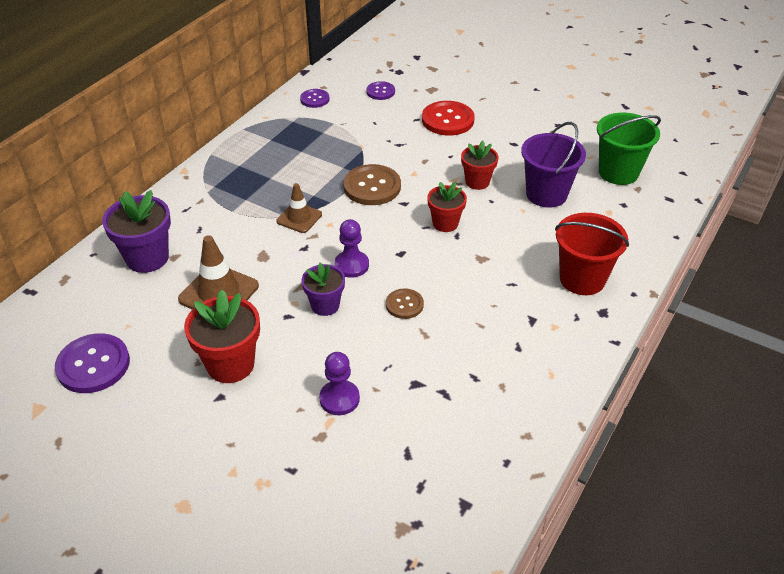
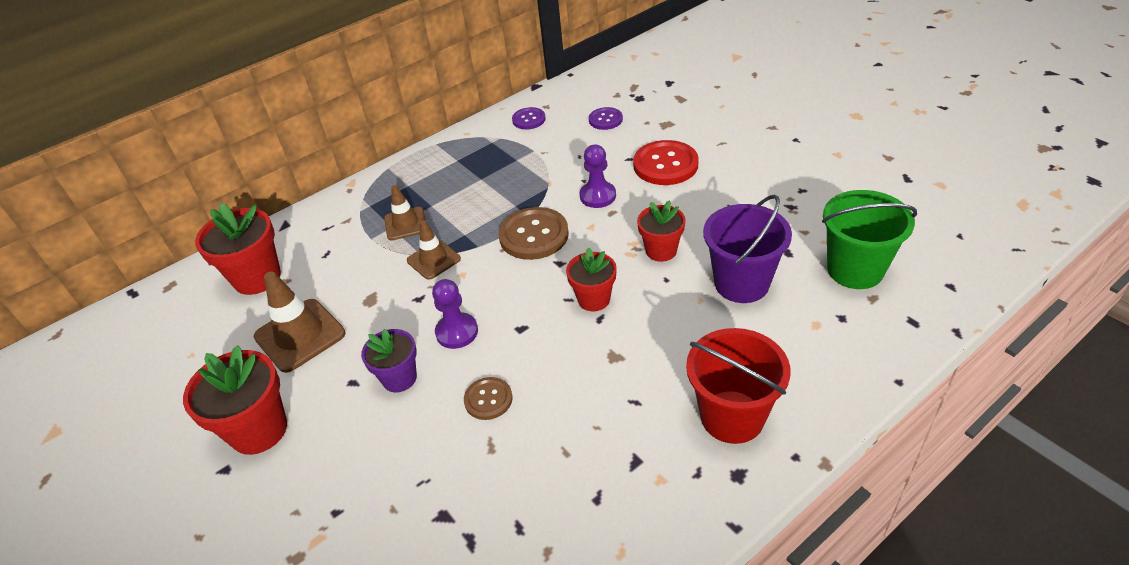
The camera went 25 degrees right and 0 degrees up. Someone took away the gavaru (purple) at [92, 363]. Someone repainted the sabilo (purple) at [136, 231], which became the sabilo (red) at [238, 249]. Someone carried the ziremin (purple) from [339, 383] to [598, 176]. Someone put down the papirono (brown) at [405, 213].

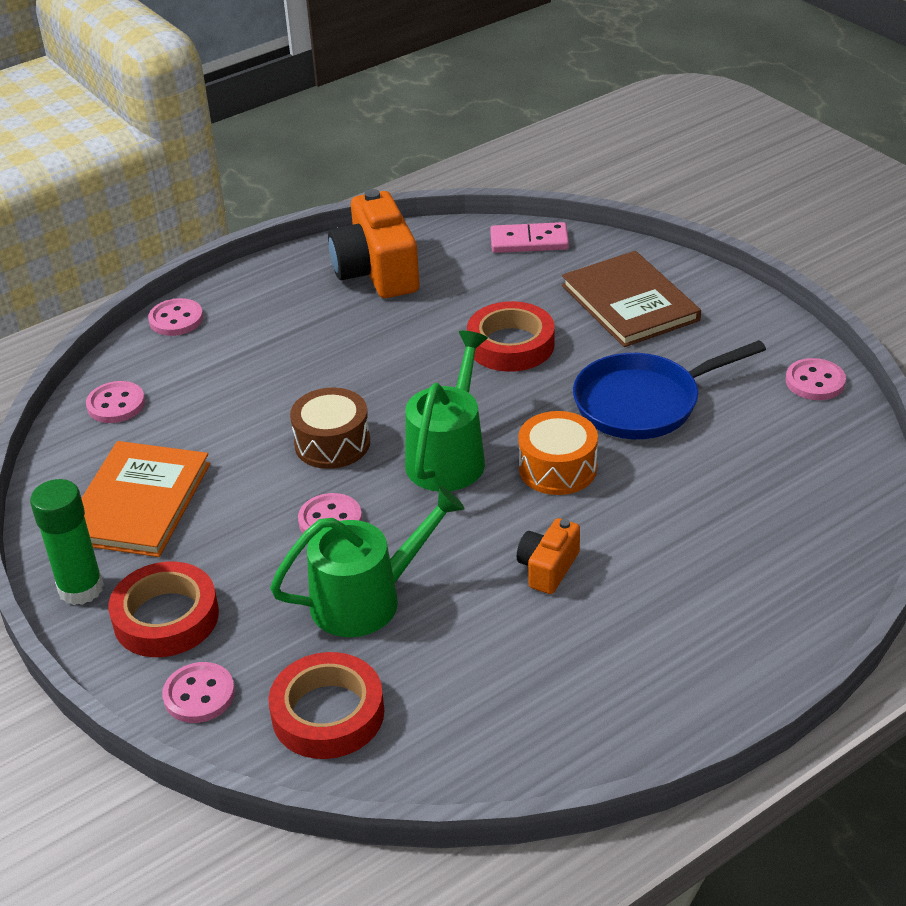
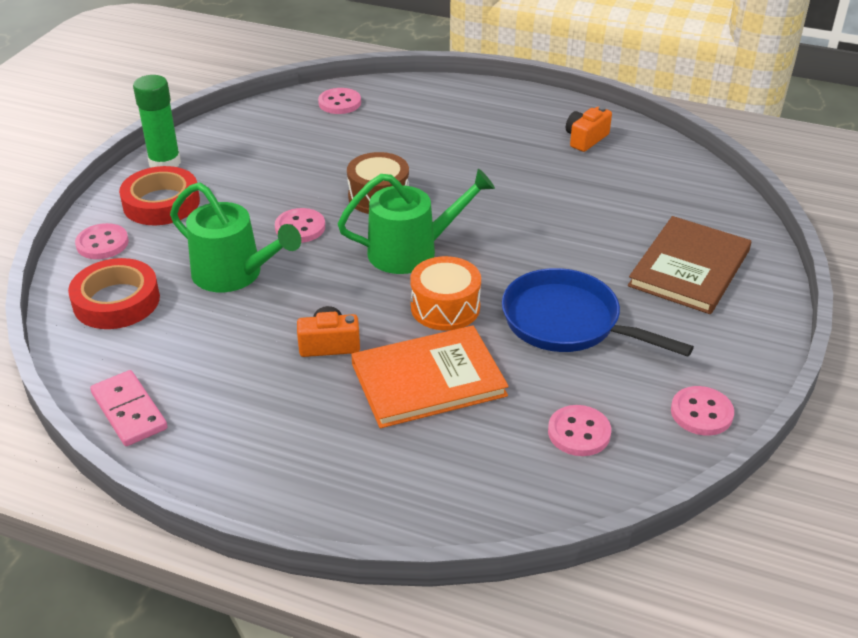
The camera went 55 degrees right and 0 degrees up. Someone carried the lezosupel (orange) from [145, 499] to [430, 376]. Someone carried the gavaru (pink) from [175, 317] to [579, 430]. Someone scaled the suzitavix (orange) at [373, 243] by 0.52. Someone took away the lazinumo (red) at [511, 336]. Someone carried the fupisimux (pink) from [529, 237] to [129, 408].

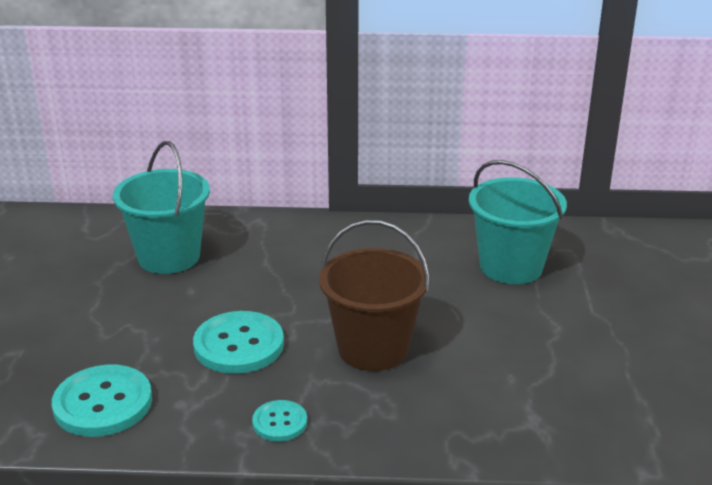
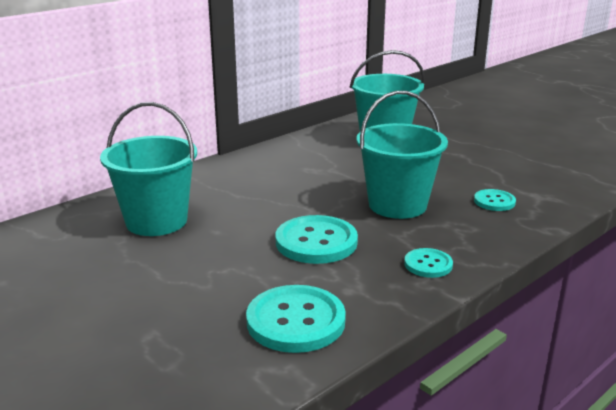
The camera went 45 degrees left and 5 degrees down. Someone repainted the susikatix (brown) at [374, 295], which became the susikatix (turquoise) at [402, 155]. Someone put down the gavaru (turquoise) at [495, 200].

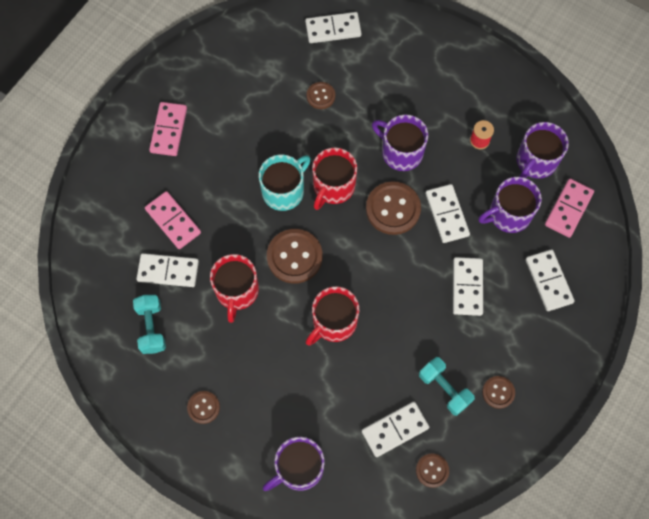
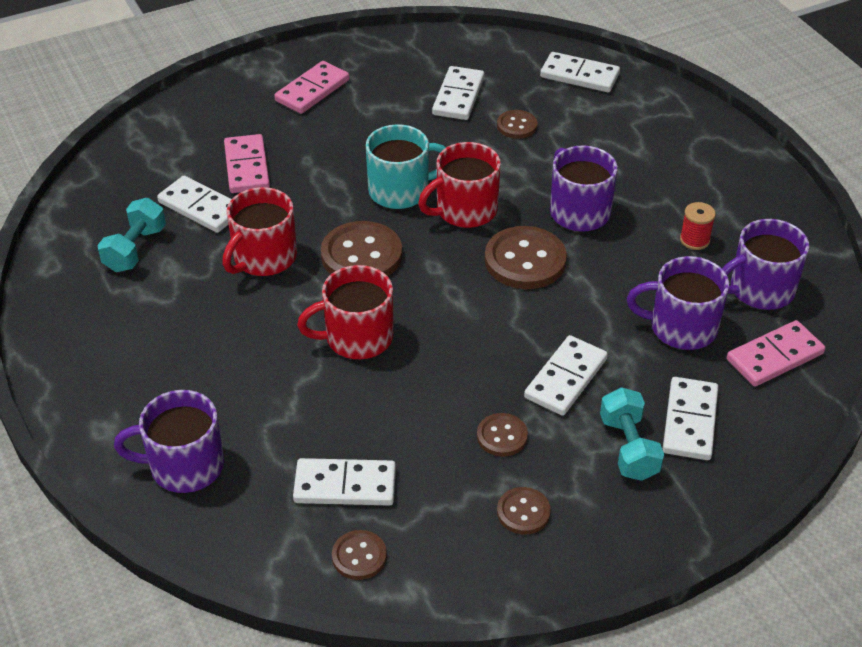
The camera went 30 degrees right and 25 degrees down. Someone carried the gavaru (brown) from [203, 407] to [502, 435]. Someone carried the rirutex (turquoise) from [447, 386] to [632, 434]. Someone carried the fupisimux (white) from [448, 213] to [458, 93].

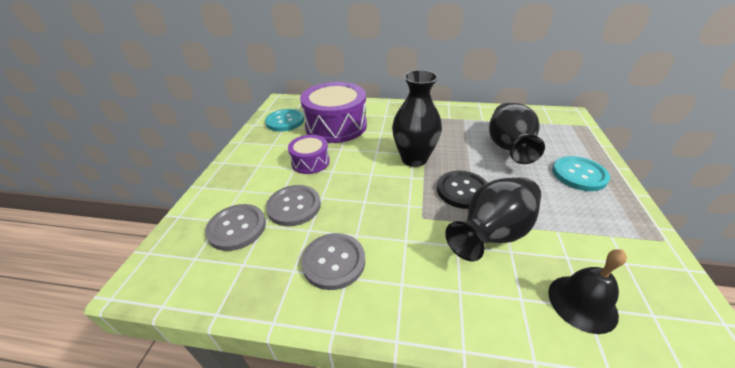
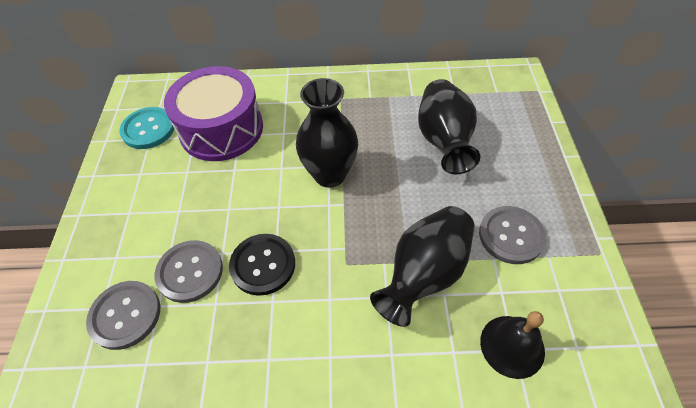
The camera went 10 degrees left and 15 degrees up. Someone took away the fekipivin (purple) at [309, 154]. Someone carried the gavaru (grey) from [333, 261] to [512, 235]. Someone carried the gavaru (black) from [462, 190] to [262, 265]. Someone took away the gavaru (turquoise) at [581, 173].

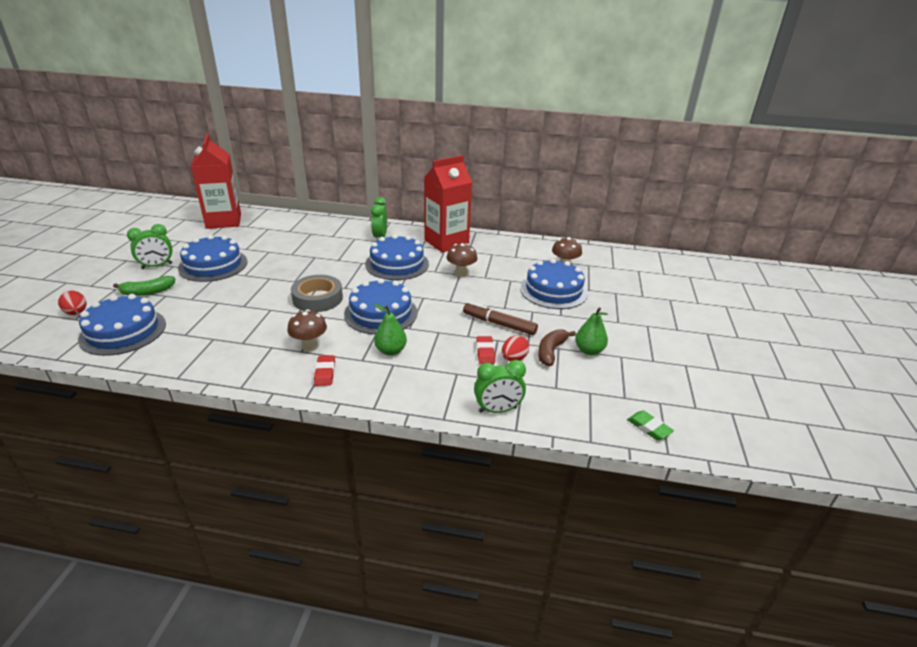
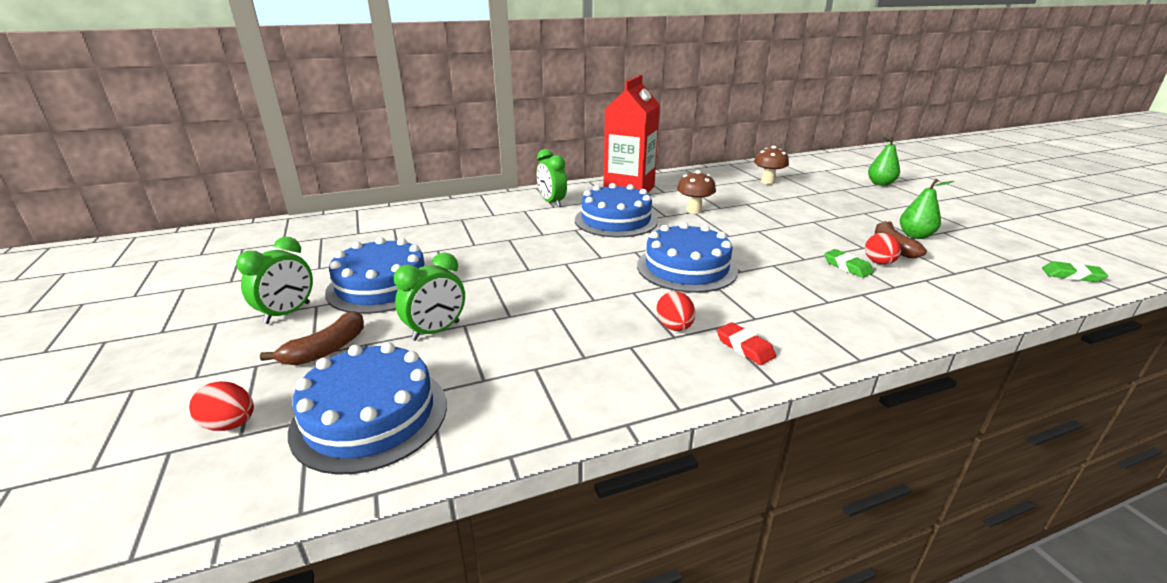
The camera went 30 degrees left and 5 degrees down. Someone repainted the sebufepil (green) at [144, 286], which became the sebufepil (brown) at [312, 338]. Someone took away the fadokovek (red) at [216, 181]. Someone swapped the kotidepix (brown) at [307, 330] for the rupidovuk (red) at [676, 311]. Someone took away the lazinumo (grey) at [317, 293]. Someone carried the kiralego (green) from [390, 329] to [884, 161]. Someone took away the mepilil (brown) at [500, 318]. Someone carried the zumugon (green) from [500, 386] to [429, 296]. Someone repainted the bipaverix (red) at [485, 350], which became the bipaverix (green) at [849, 263]. Someone took away the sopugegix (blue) at [554, 284].

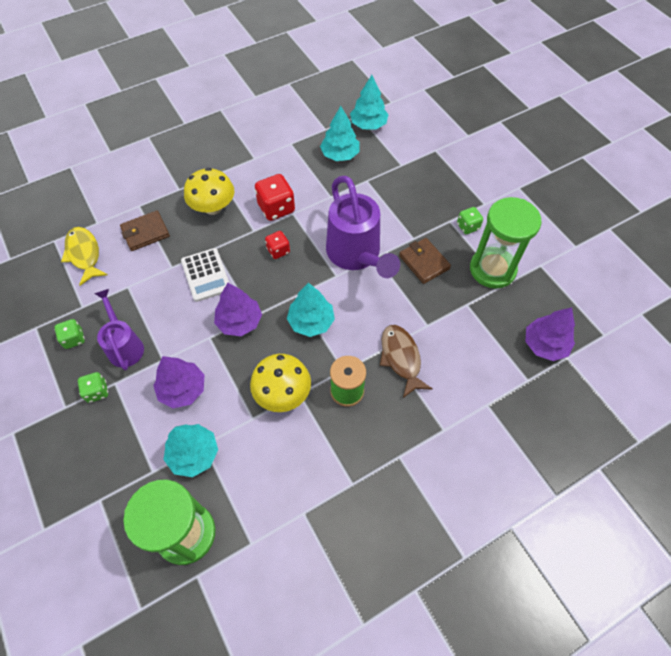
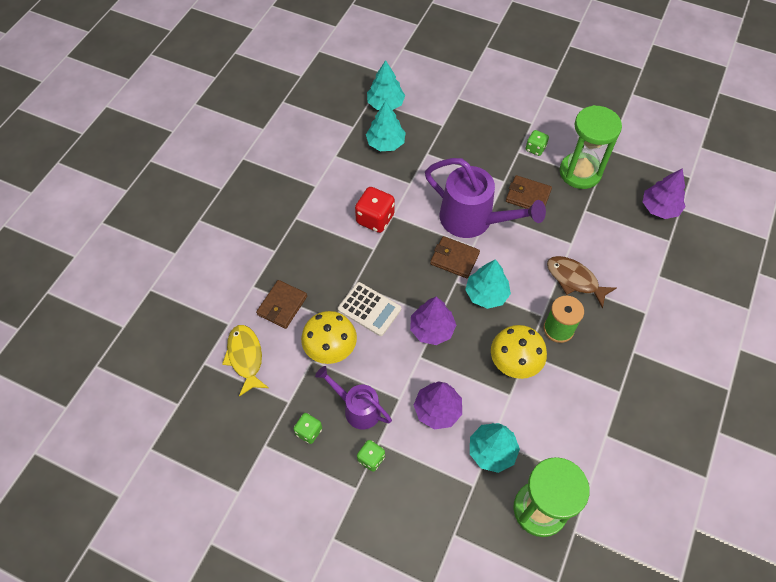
The camera went 35 degrees left and 0 degrees up. Someone rotated the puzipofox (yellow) at [84, 256] by 45 degrees clockwise. Someone carried the kotidepix (yellow) from [209, 191] to [329, 337]. Someone took away the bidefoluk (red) at [277, 245]. Someone put down the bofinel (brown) at [455, 257].

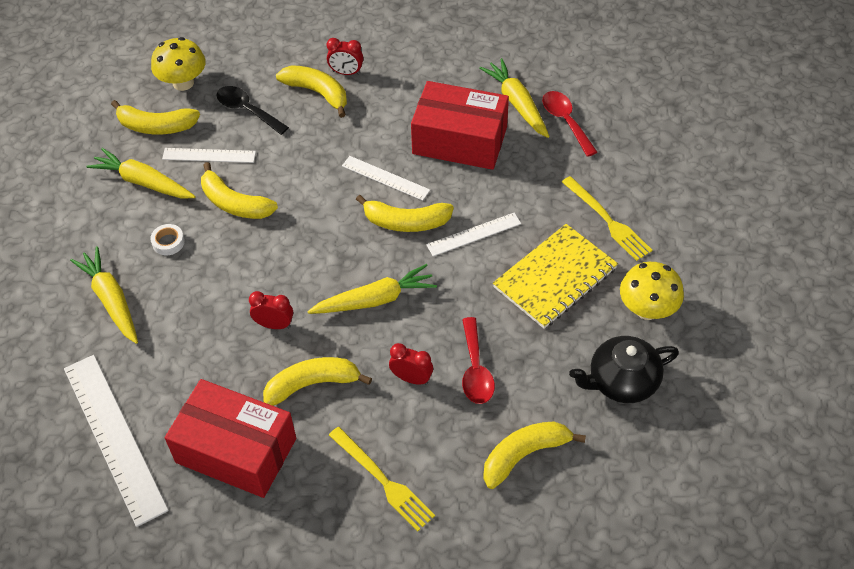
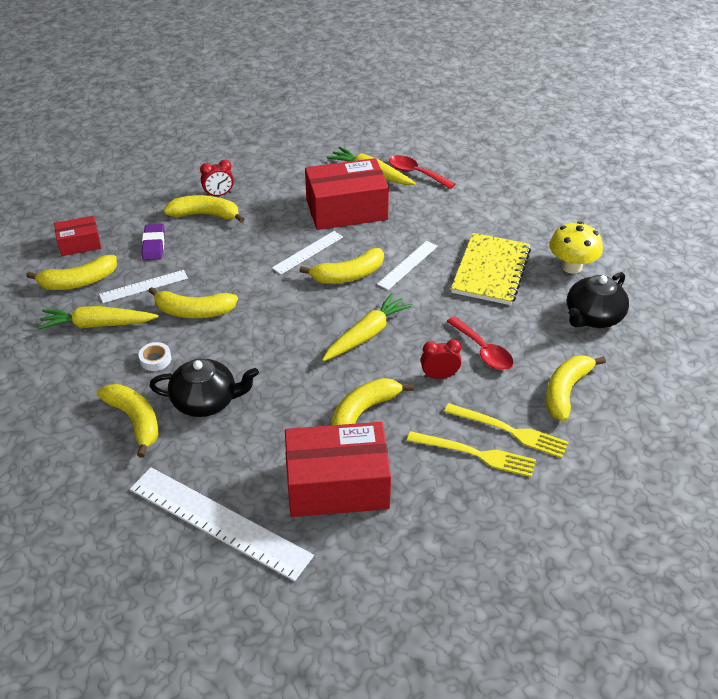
The camera went 30 degrees left and 10 degrees down. Someone swapped the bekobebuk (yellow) at [104, 295] for the sebufepil (yellow) at [128, 421]. Someone swapped the kotidepix (yellow) at [178, 64] for the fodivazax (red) at [77, 236]. Someone swapped the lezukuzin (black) at [252, 110] for the bipaverix (purple) at [153, 242]. Someone took away the zumugon (red) at [271, 310]. Someone rotated the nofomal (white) at [386, 178] by 45 degrees counterclockwise. Someone carried the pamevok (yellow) from [607, 218] to [506, 430]. Someone put down the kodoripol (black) at [204, 387].

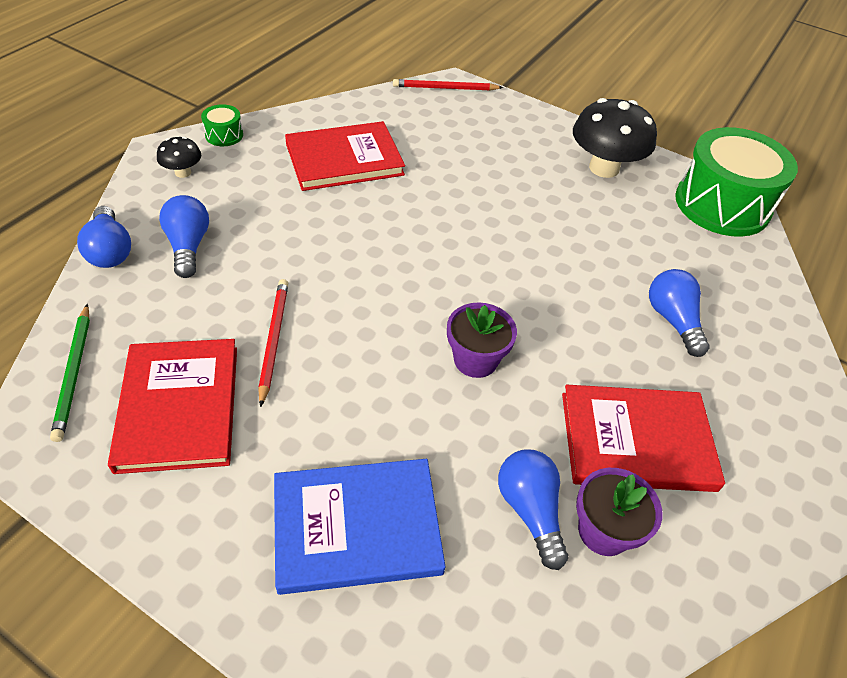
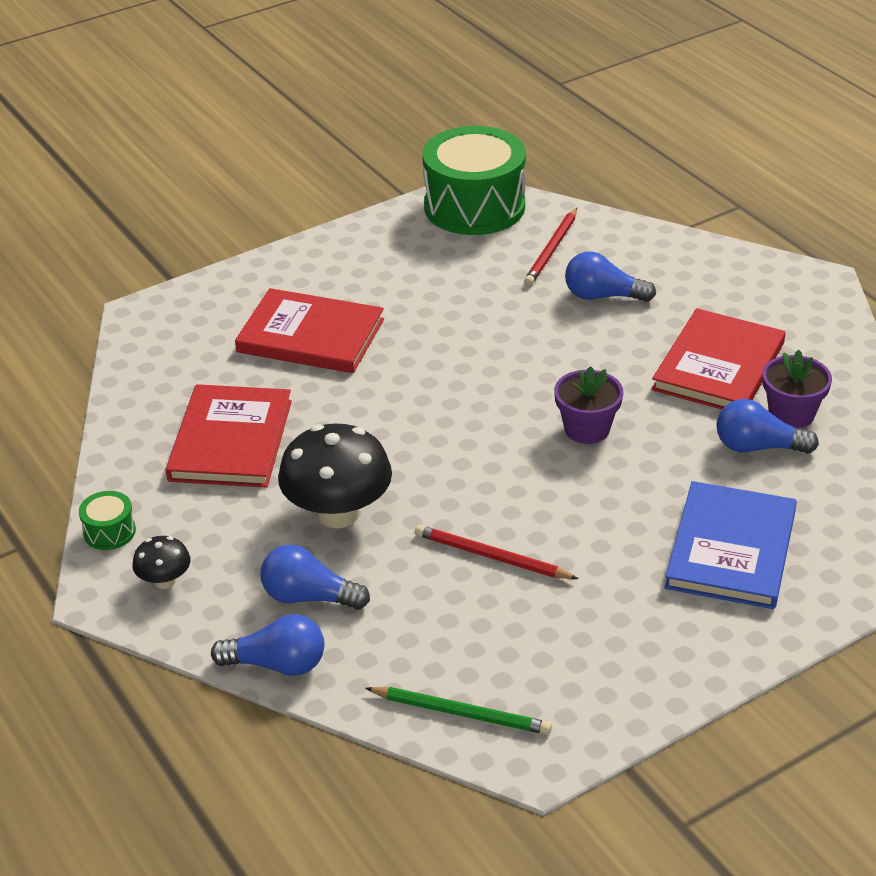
The camera went 60 degrees left and 10 degrees down. Someone carried the lezosupel (red) from [172, 406] to [309, 330]. Someone carried the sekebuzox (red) from [448, 85] to [550, 247]. Someone carried the kotidepix (black) from [615, 138] to [335, 475].

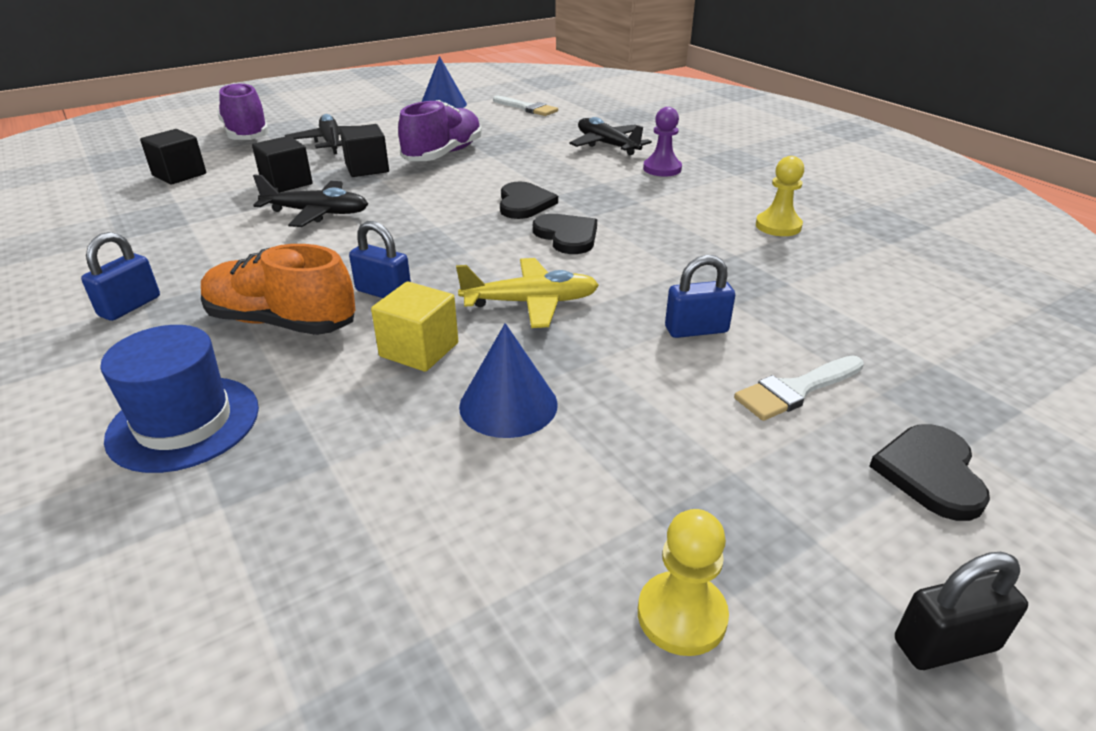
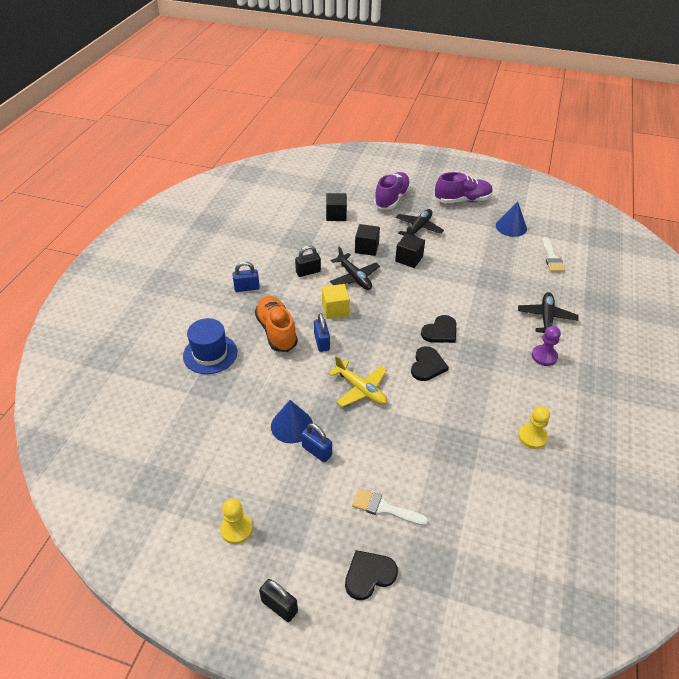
The camera went 50 degrees right and 10 degrees up. Someone carried the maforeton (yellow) from [414, 326] to [336, 301]. Someone carried the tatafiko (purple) from [440, 130] to [464, 187]. Someone carried the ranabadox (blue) from [700, 296] to [316, 442]. Someone put down the ranabadox (black) at [308, 261].

